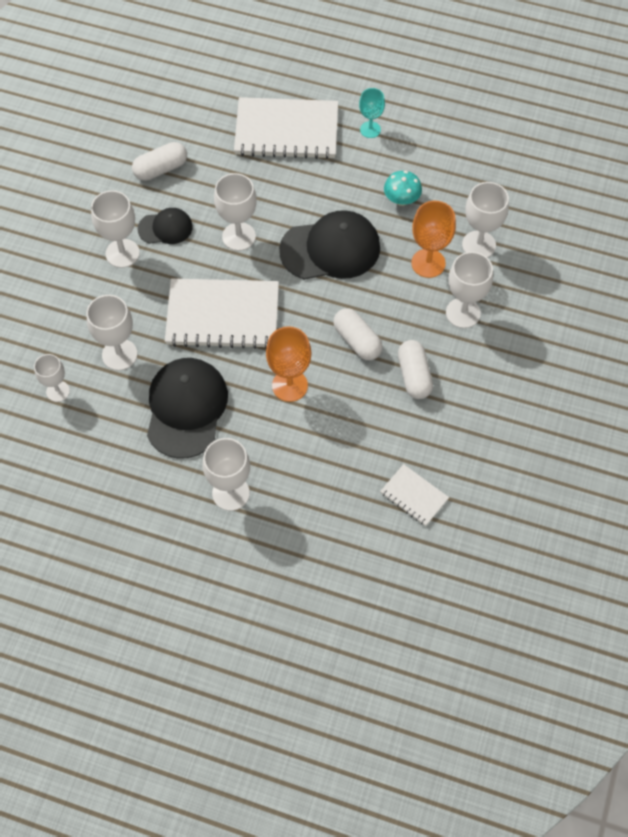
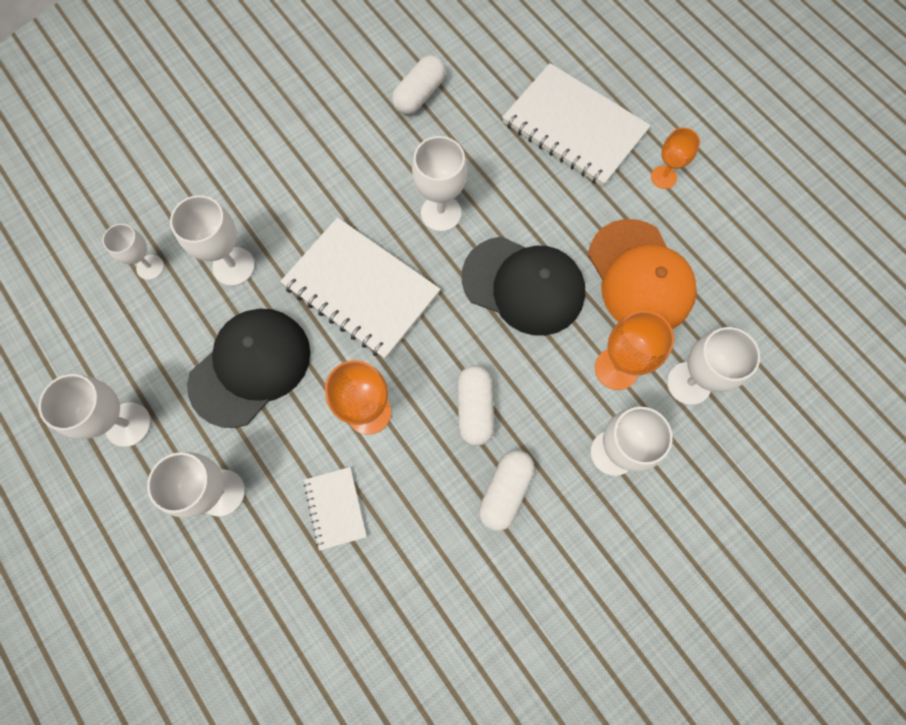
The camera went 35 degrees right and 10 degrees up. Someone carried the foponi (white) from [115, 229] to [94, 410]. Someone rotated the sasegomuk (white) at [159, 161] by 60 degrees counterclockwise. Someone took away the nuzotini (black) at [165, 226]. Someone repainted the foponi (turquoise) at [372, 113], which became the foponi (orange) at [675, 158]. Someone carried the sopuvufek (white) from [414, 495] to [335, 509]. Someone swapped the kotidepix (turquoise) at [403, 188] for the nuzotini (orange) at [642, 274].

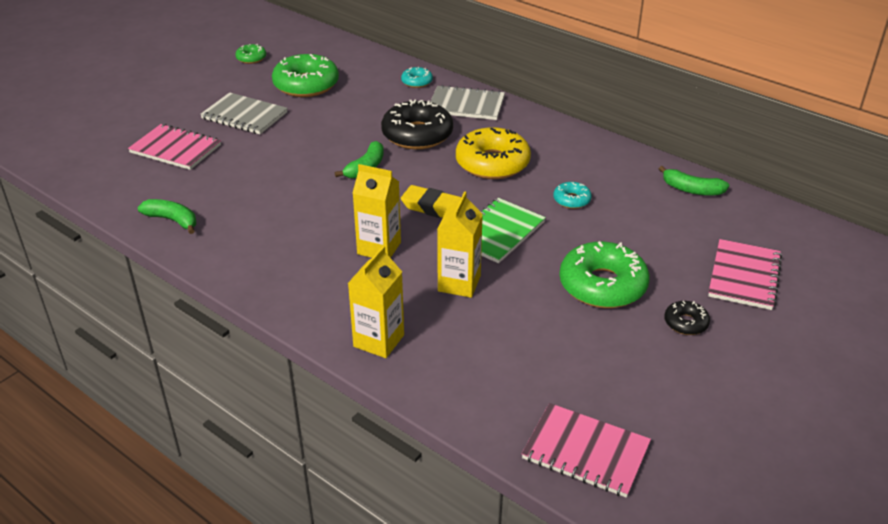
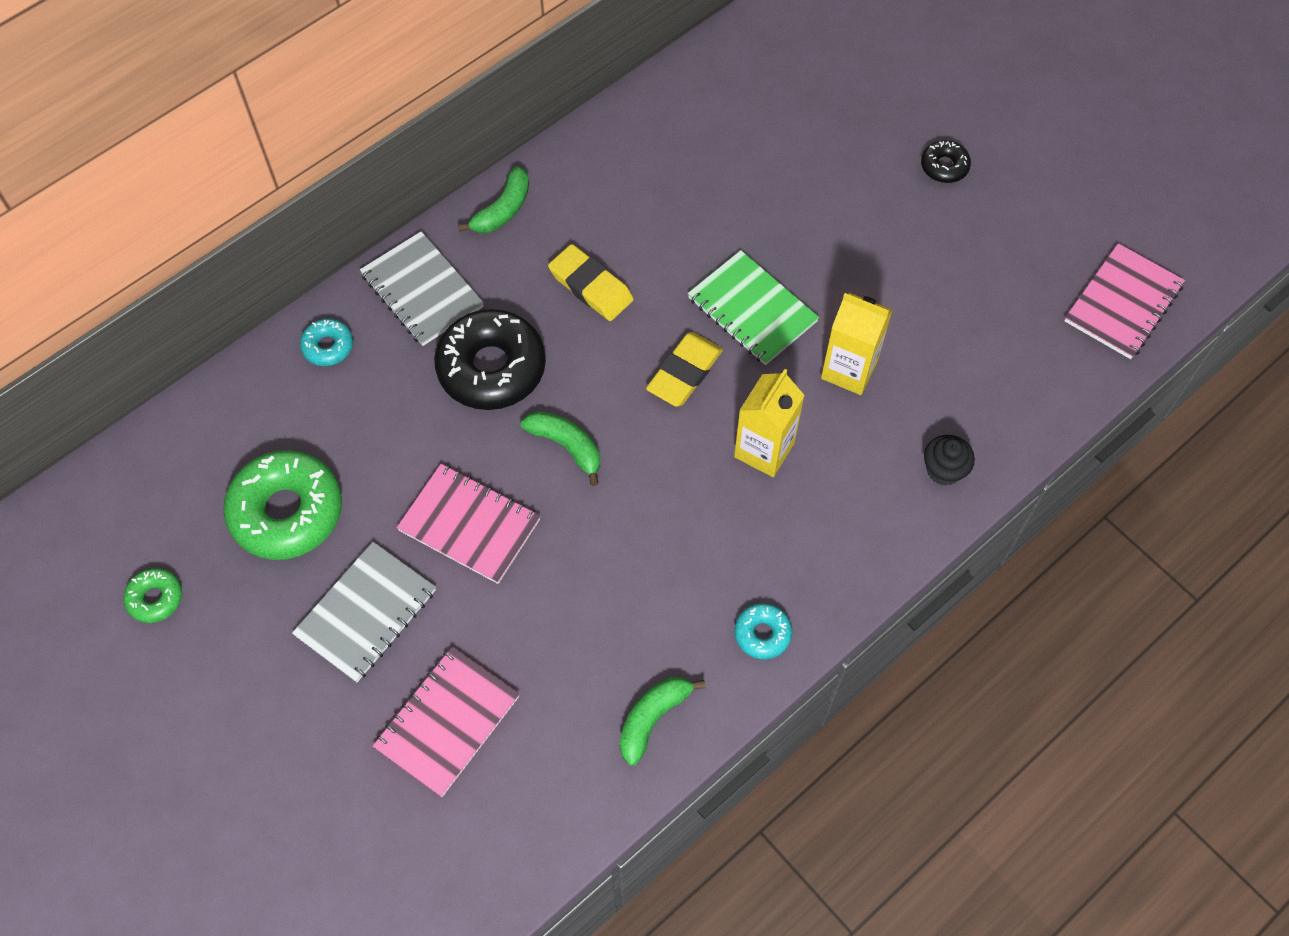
The camera went 80 degrees left and 25 degrees up. Someone swapped the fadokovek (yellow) at [376, 302] for the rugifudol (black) at [949, 460]. Someone rotated the sopuvufek (grey) at [467, 102] by 60 degrees counterclockwise. Someone swapped the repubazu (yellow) at [493, 153] for the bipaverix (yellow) at [591, 282]. Someone carried the repubazu (turquoise) from [572, 195] to [763, 631]. Someone took away the repubazu (green) at [604, 274]. Someone carried the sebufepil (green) from [694, 181] to [493, 199]. Someone carried the sopuvufek (pink) from [745, 274] to [469, 524].

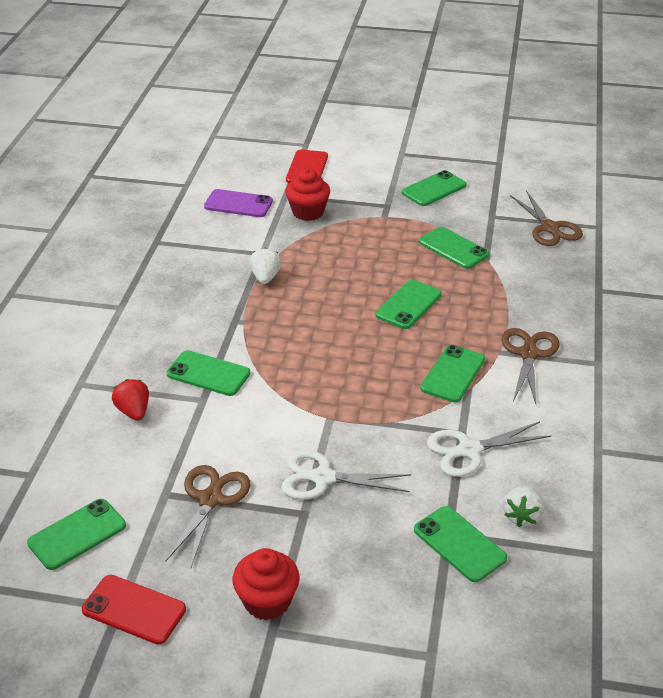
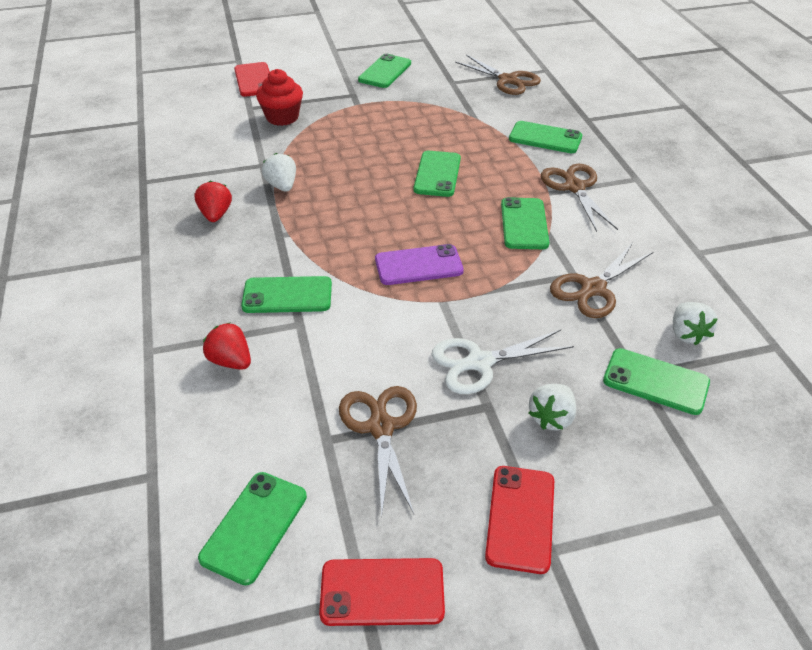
The camera went 25 degrees left and 5 degrees up. Someone carried the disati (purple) from [238, 203] to [419, 264]. Someone swapped the rugifudol (red) at [266, 584] for the disati (red) at [519, 520]. Someone carried the disati (green) from [454, 248] to [545, 137]. Someone repainted the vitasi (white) at [489, 449], which became the vitasi (brown) at [601, 280]. Someone put down the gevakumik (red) at [213, 201]. Someone put down the gevakumik (white) at [552, 407].

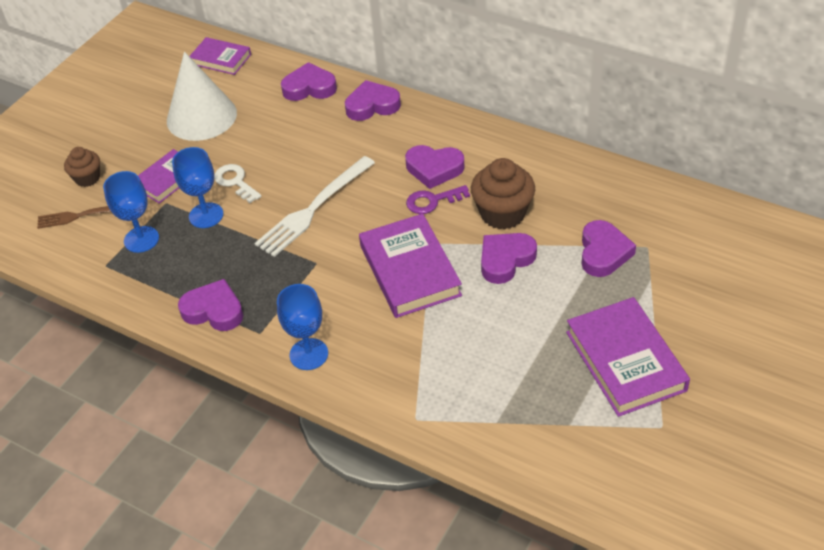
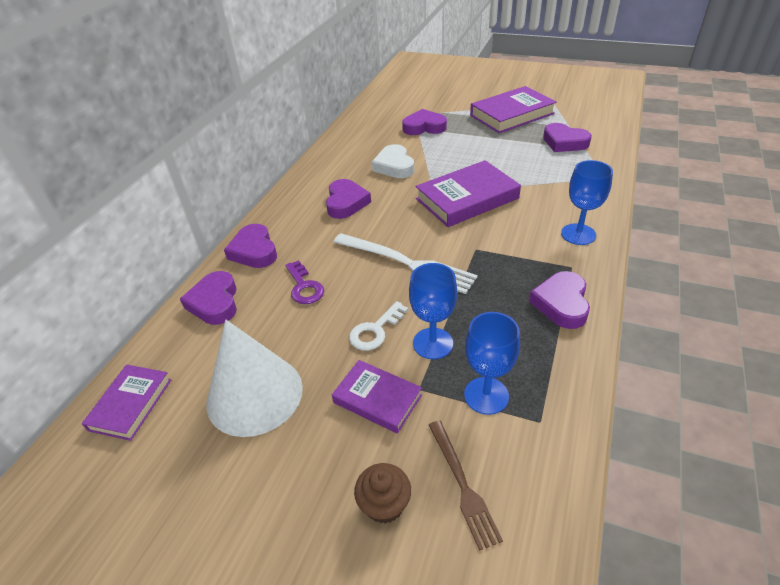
The camera went 100 degrees left and 5 degrees down. Someone carried the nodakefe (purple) from [438, 199] to [304, 282]. Someone swapped the rugifudol (brown) at [503, 194] for the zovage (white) at [393, 161]. Someone carried the zovage (purple) from [509, 258] to [567, 137].

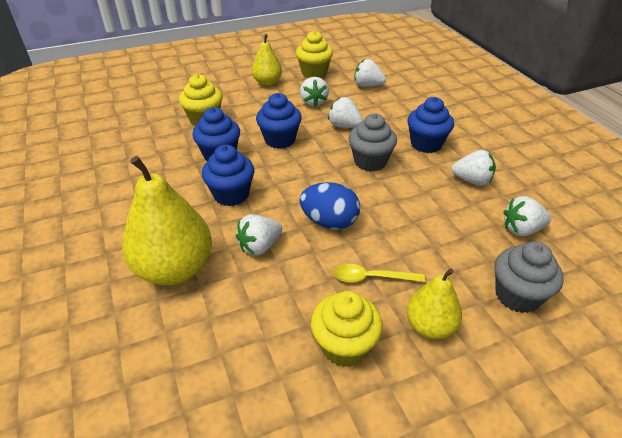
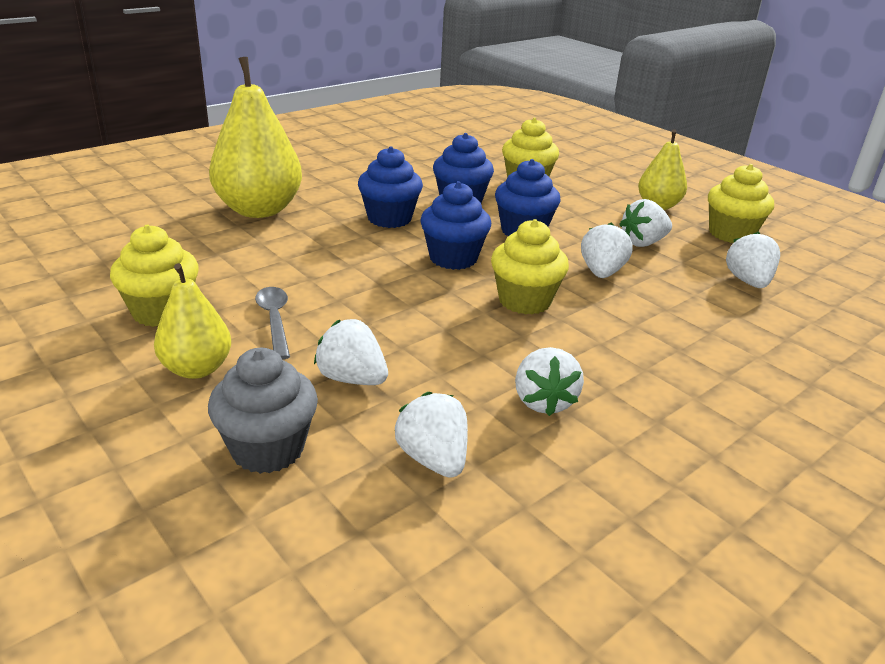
The camera went 70 degrees right and 10 degrees down. Someone carried the gevakumik (white) from [259, 235] to [351, 352]. Someone took away the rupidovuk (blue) at [329, 206]. Someone repainted the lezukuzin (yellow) at [379, 273], which became the lezukuzin (grey) at [272, 323]. Someone repainted the rugifudol (grey) at [373, 142], which became the rugifudol (yellow) at [530, 267]. Someone carried the rugifudol (blue) from [430, 125] to [455, 225].

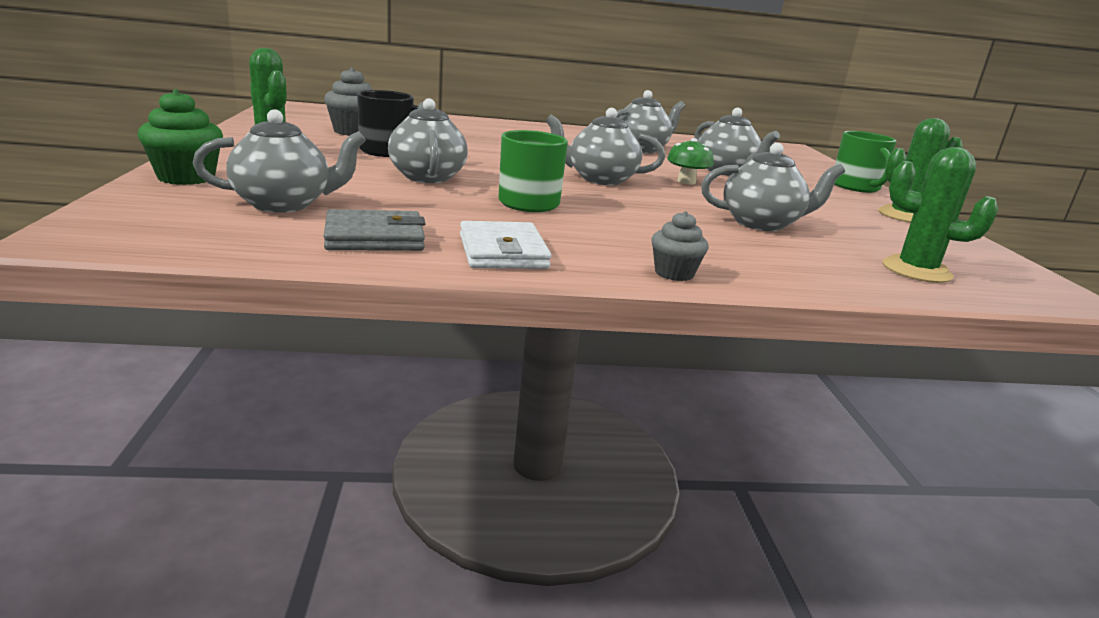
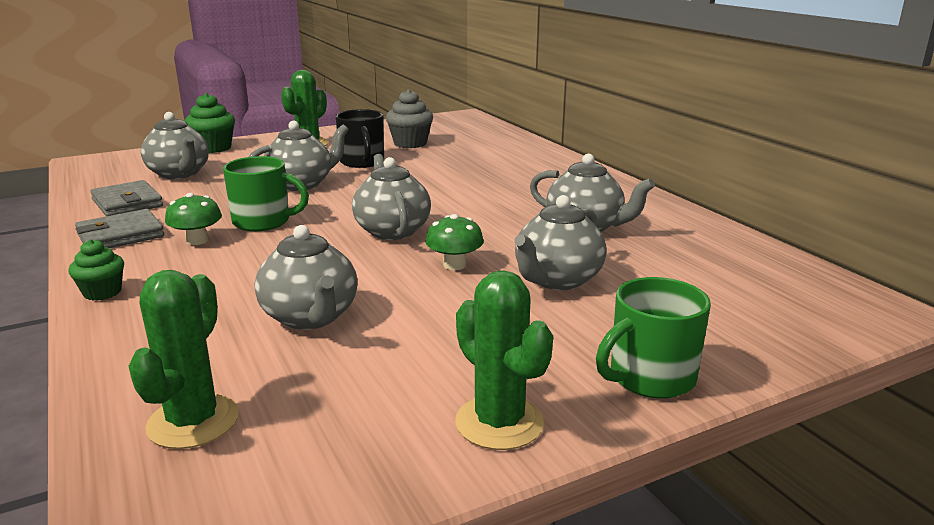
The camera went 70 degrees right and 0 degrees up. Someone repainted the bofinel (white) at [505, 245], which became the bofinel (grey) at [119, 228]. Someone repainted the rugifudol (grey) at [680, 246], which became the rugifudol (green) at [96, 270]. Someone put down the kotidepix (green) at [193, 219].

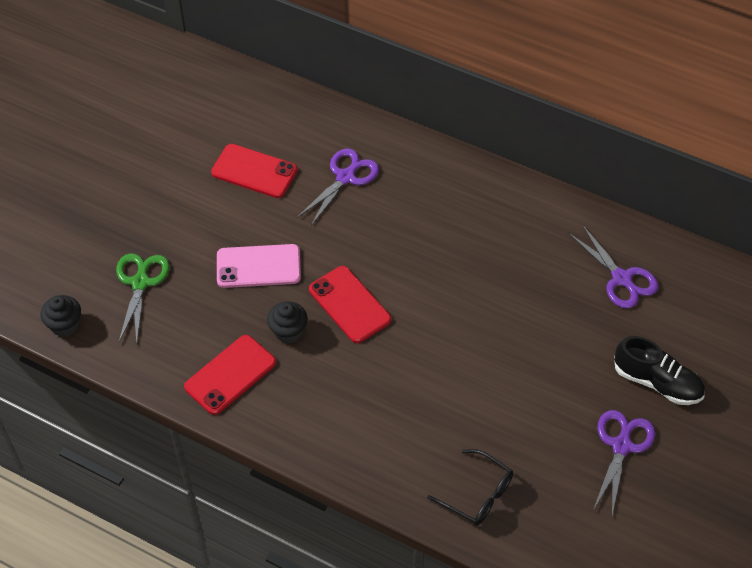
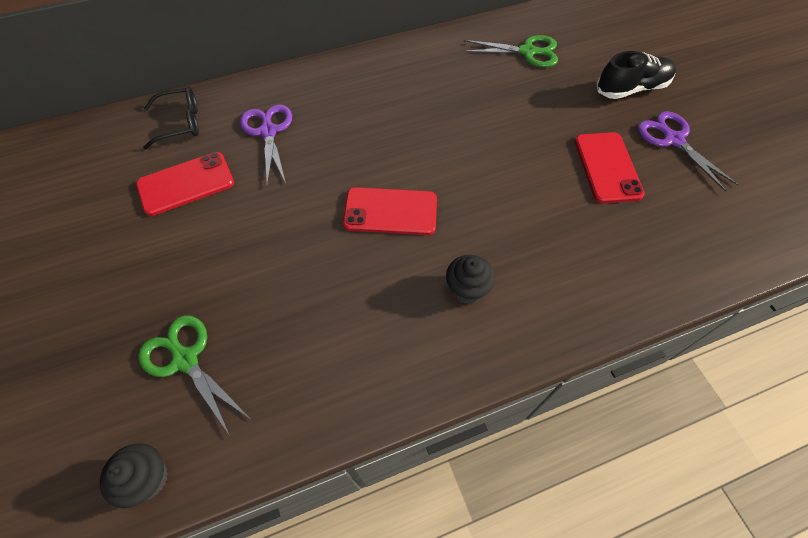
The camera went 50 degrees left and 5 degrees up. Someone carried the disati (red) from [230, 375] to [610, 167]. Someone took away the disati (pink) at [259, 266]. Someone carried the rugifudol (black) from [287, 322] to [470, 279]. Someone carried the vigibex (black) from [470, 487] to [171, 118]. Someone repainted the vitasi (purple) at [613, 266], which became the vitasi (green) at [510, 51].

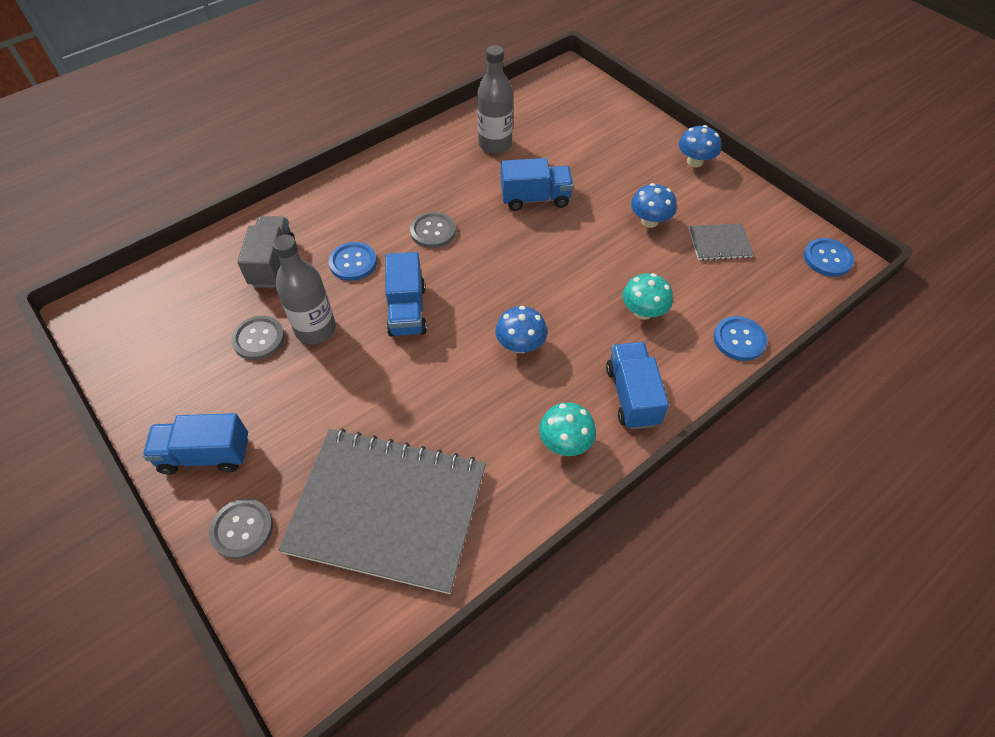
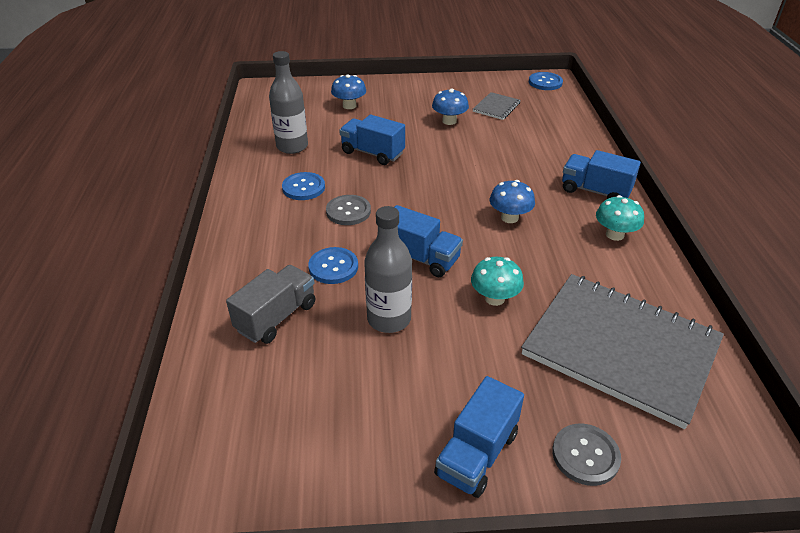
The camera went 55 degrees left and 15 degrees down. Someone took away the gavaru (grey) at [258, 338]. Someone rotated the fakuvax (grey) at [266, 252] by 90 degrees clockwise. Someone rotated the sopuvufek (grey) at [382, 511] by 75 degrees clockwise. Someone rotated the fakuvax (blue) at [537, 184] by 90 degrees counterclockwise. Someone carried the kotidepix (turquoise) from [648, 296] to [497, 281]. Someone carried the kotidepix (blue) from [699, 146] to [348, 91]. Someone carried the gavaru (blue) from [740, 338] to [303, 186].

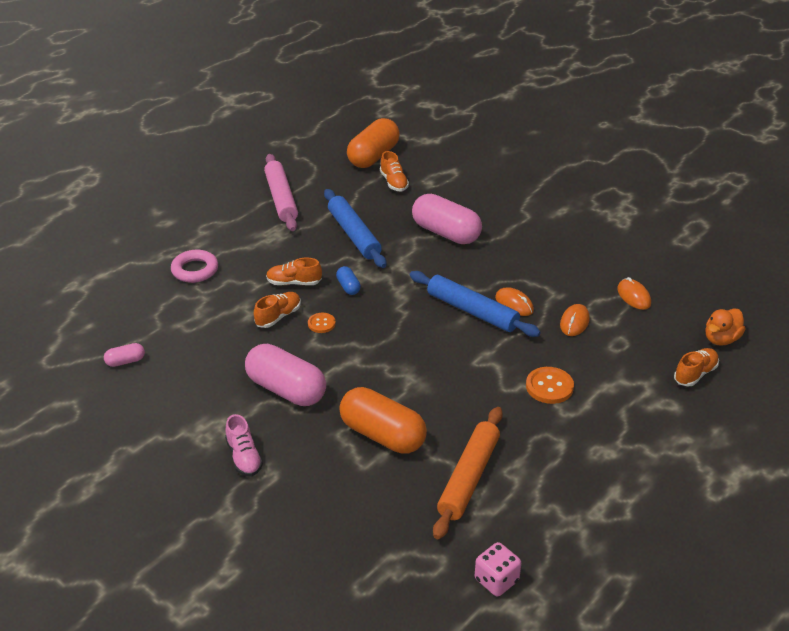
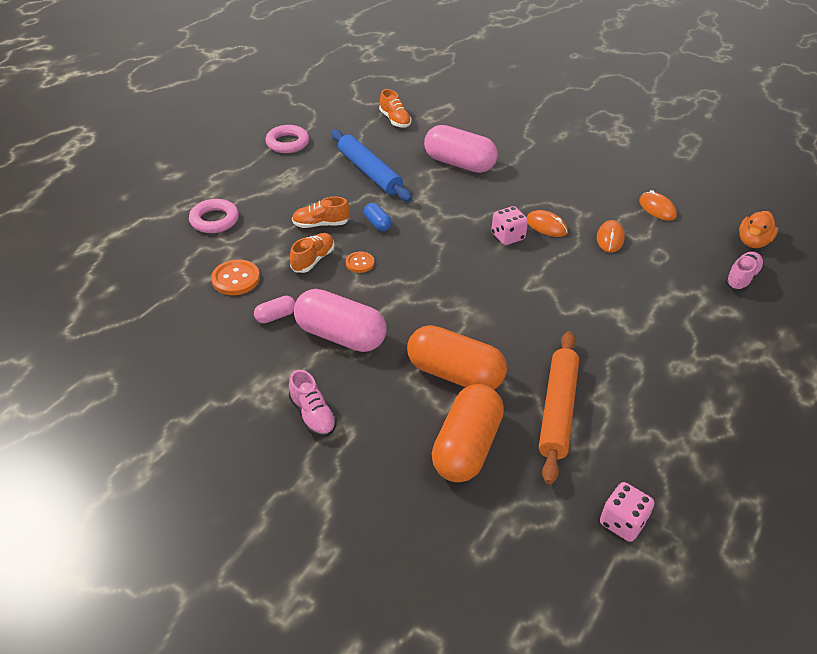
The camera went 10 degrees left and 5 degrees up. Someone carried the sasegomuk (pink) from [124, 355] to [275, 309]. Someone swapped the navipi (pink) at [281, 192] for the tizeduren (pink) at [287, 139]. Someone carried the sasegomuk (orange) from [373, 143] to [468, 433]. Someone swapped the navipi (blue) at [475, 304] for the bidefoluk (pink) at [509, 225]. Someone carried the gavaru (orange) from [550, 385] to [235, 277]. Someone repainted the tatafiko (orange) at [696, 367], which became the tatafiko (pink) at [744, 271].

